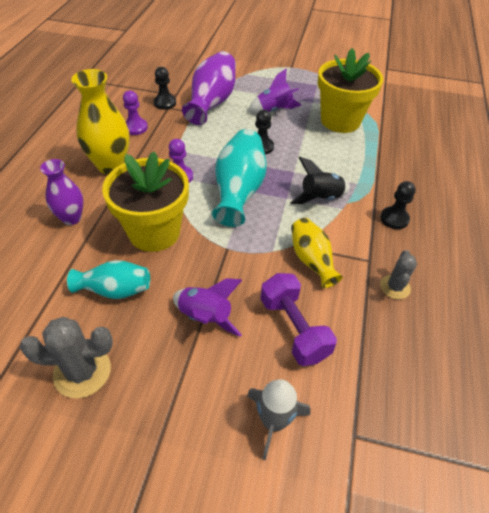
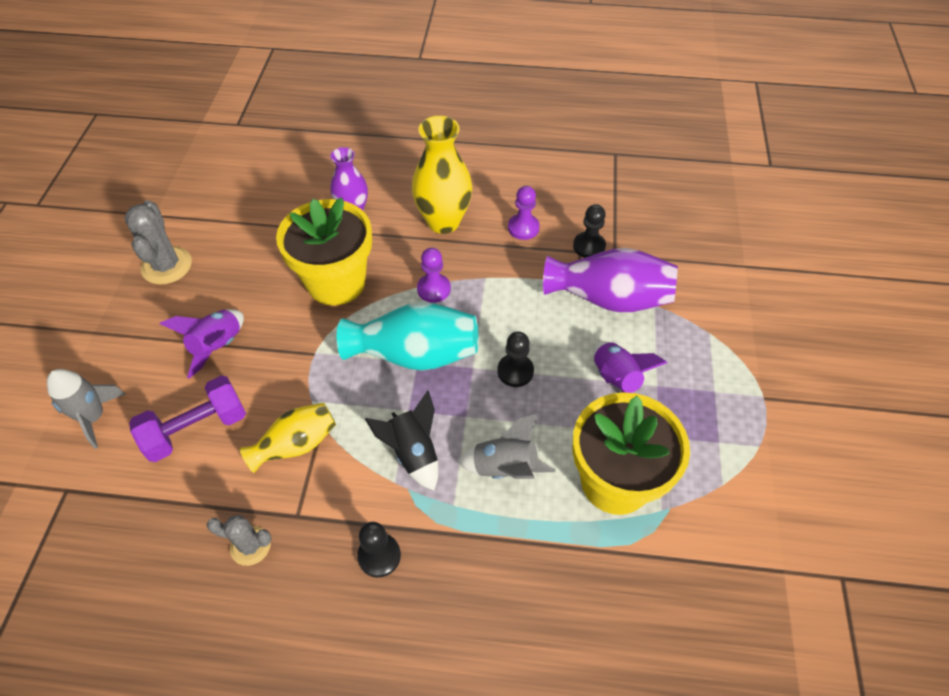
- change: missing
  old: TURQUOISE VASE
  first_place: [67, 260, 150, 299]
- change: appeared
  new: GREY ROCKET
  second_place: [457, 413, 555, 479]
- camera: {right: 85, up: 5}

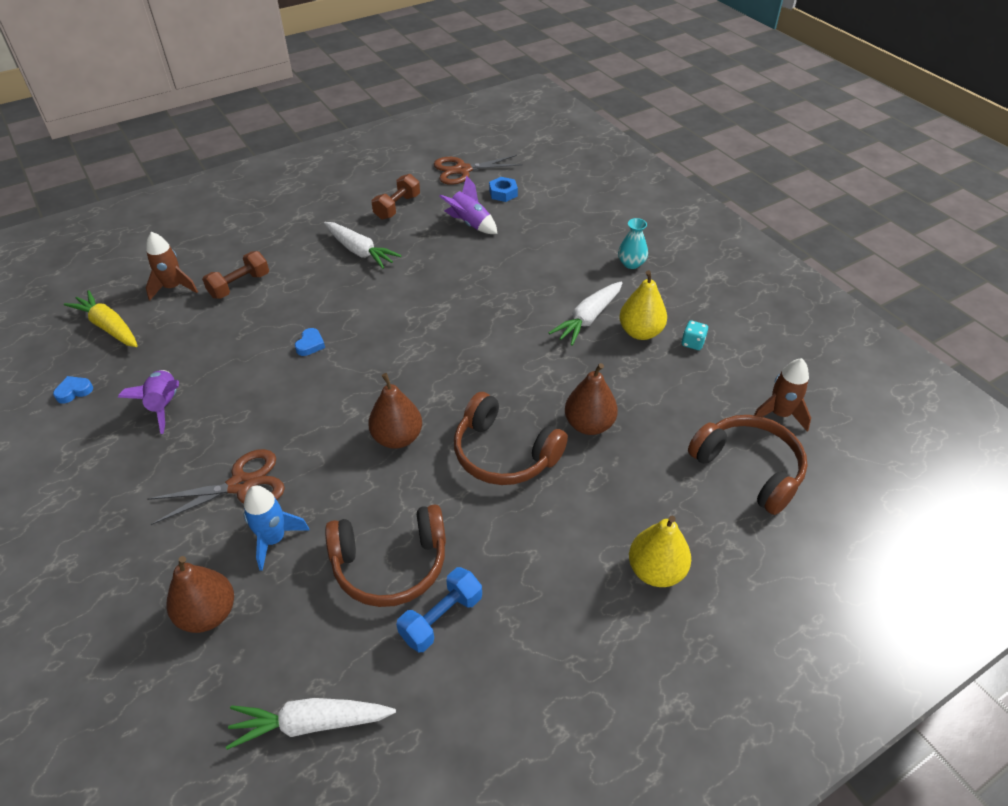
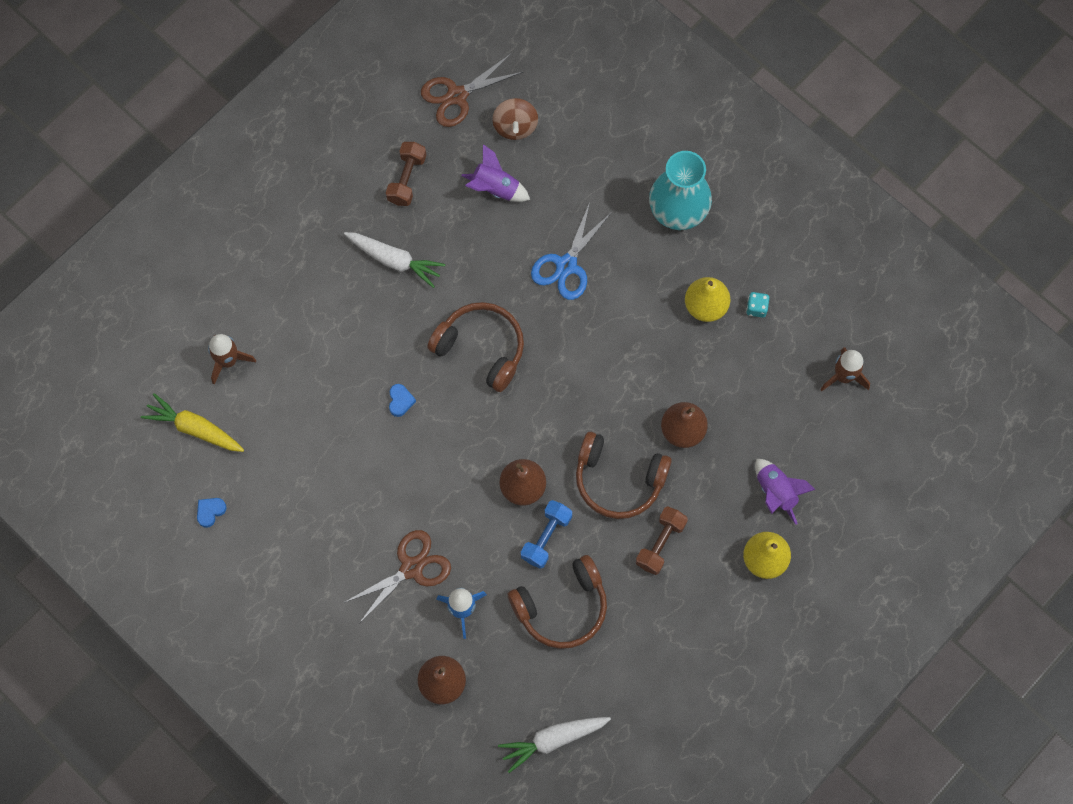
- change: exchanged
  old: BLUE NUT
  new: BROWN SPINNING TOP
  first_place: [489, 177, 518, 202]
  second_place: [492, 98, 538, 140]
- change: size
  old: TURQUOISE VASE
  first_place: [618, 218, 648, 269]
  second_place: [649, 151, 712, 230]
  factor: 2.0
- change: relocated
  old: BROWN DUMBBELL
  first_place: [202, 251, 269, 299]
  second_place: [636, 506, 688, 575]
- change: missing
  old: WHITE CARROT
  first_place: [549, 281, 622, 346]
- change: relocated
  old: PURPLE ROCKET
  first_place: [118, 370, 179, 434]
  second_place: [755, 459, 815, 525]
- change: relocated
  old: BROWN HEADPHONES
  first_place: [688, 415, 808, 515]
  second_place: [427, 302, 524, 392]
- change: relocated
  old: BLUE DUMBBELL
  first_place: [396, 567, 482, 652]
  second_place: [521, 500, 572, 569]
- change: appeared
  new: BLUE SCISSORS
  second_place: [531, 202, 612, 300]
- camera: {right: -15, up: 25}

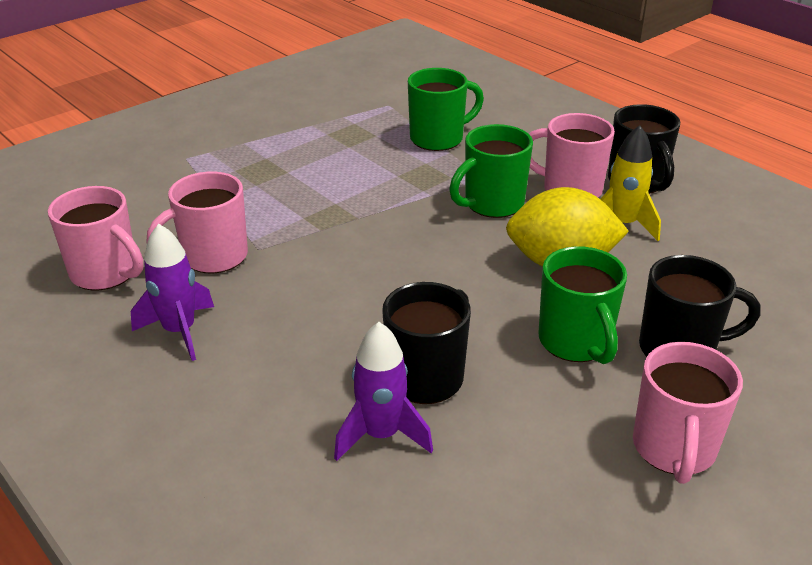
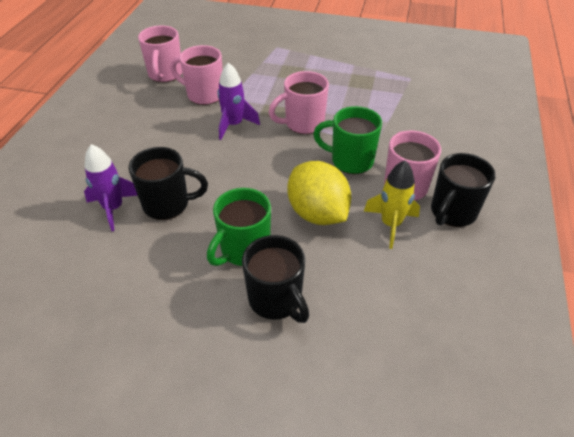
- change: missing
  old: GREEN MUG
  first_place: [408, 68, 484, 151]
- change: relocated
  old: PURPLE ROCKET
  first_place: [131, 224, 214, 361]
  second_place: [217, 62, 260, 140]
- change: relocated
  old: PINK MUG
  first_place: [633, 342, 743, 484]
  second_place: [269, 71, 329, 134]
- camera: {right: 55, up: 10}

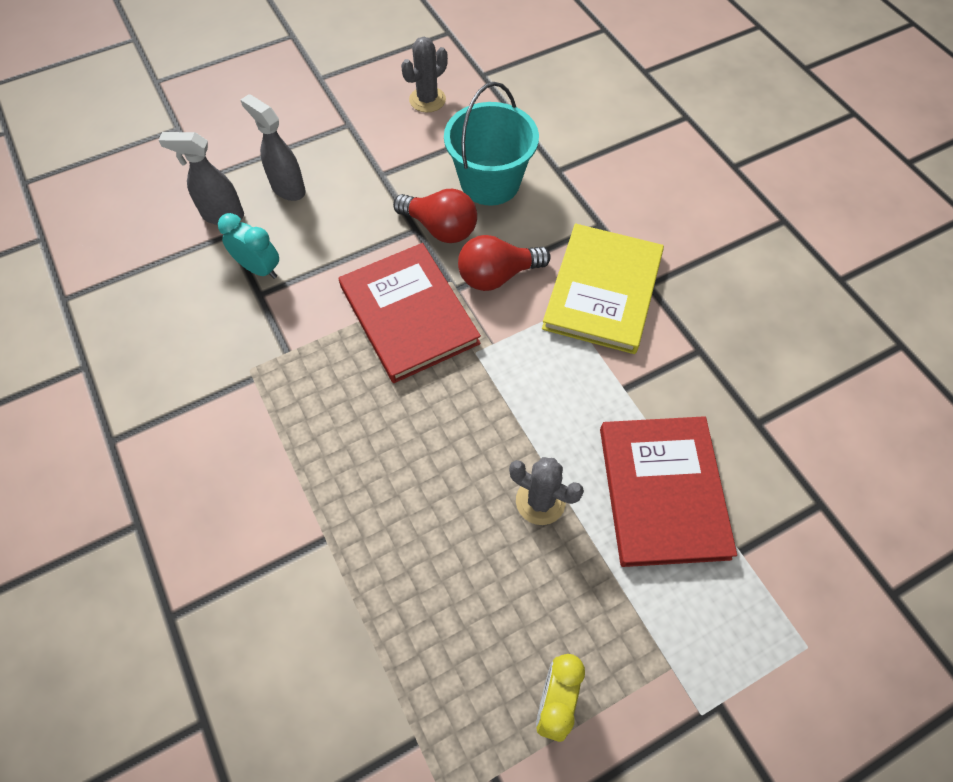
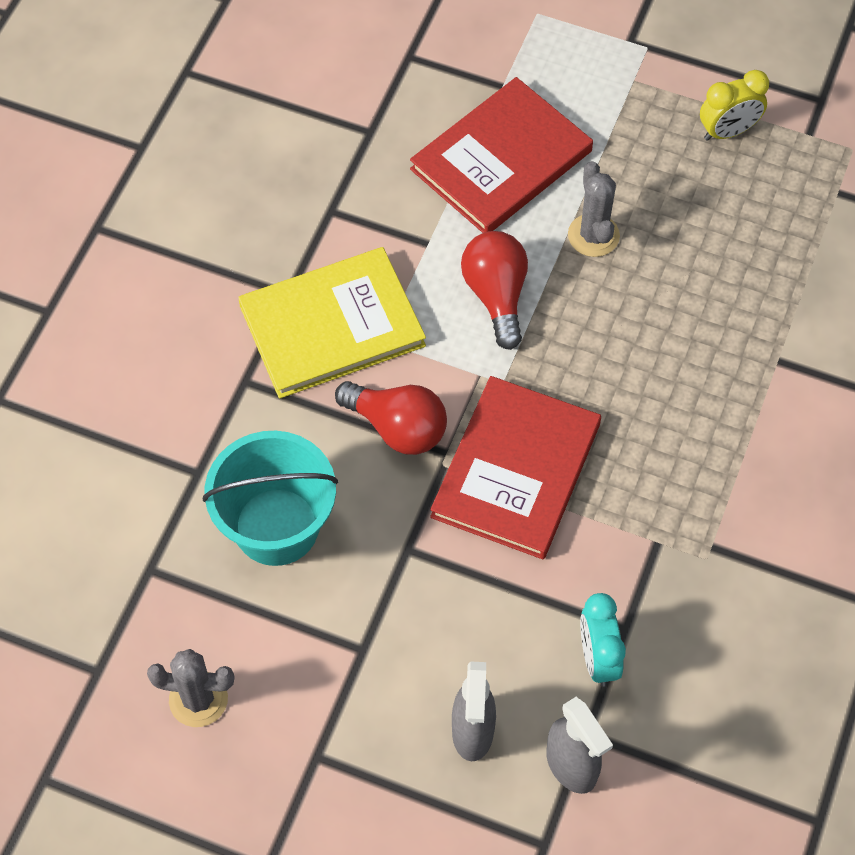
- change: relocated
  old: RED LIGHT BULB
  first_place: [393, 189, 477, 243]
  second_place: [461, 231, 528, 350]
- camera: {right: -130, up: 0}

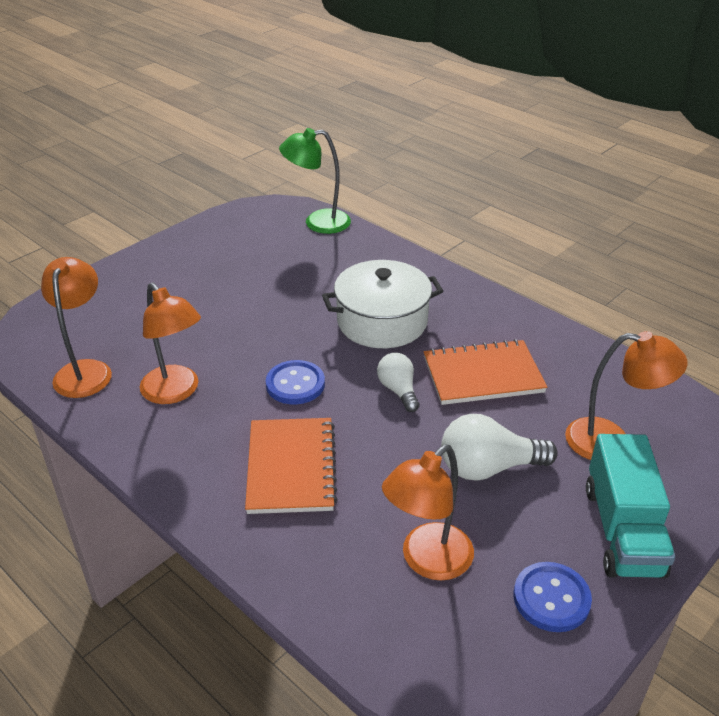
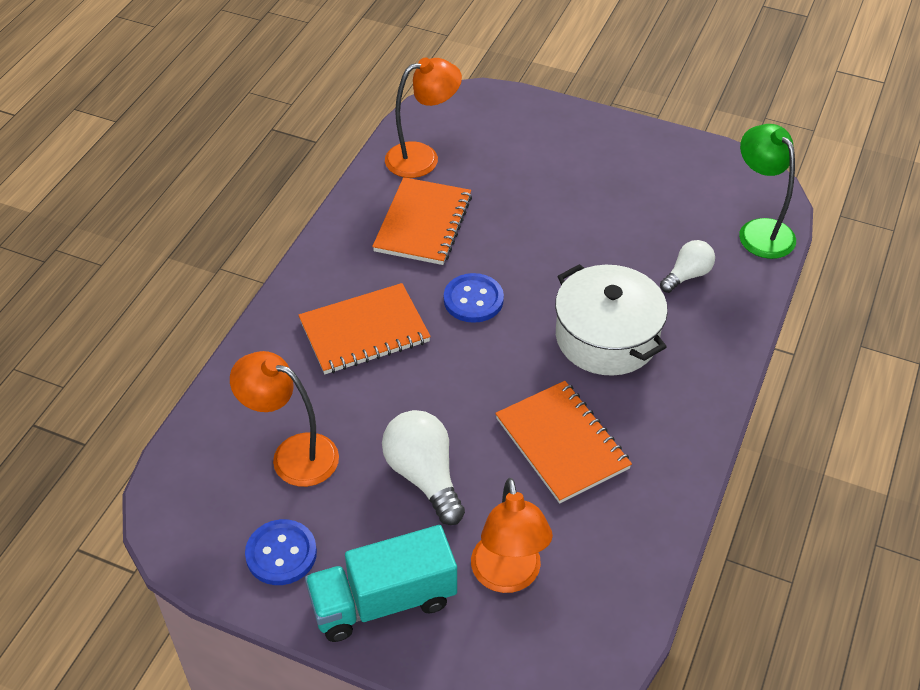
- change: exchanged
  old: ORANGE LAMP
  new: ORANGE NOTEBOOK
  first_place: [140, 282, 201, 404]
  second_place: [372, 177, 472, 265]
- change: relocated
  old: WHITE LIGHT BULB
  first_place: [377, 353, 420, 412]
  second_place: [660, 240, 715, 293]
- camera: {right: 70, up: 10}

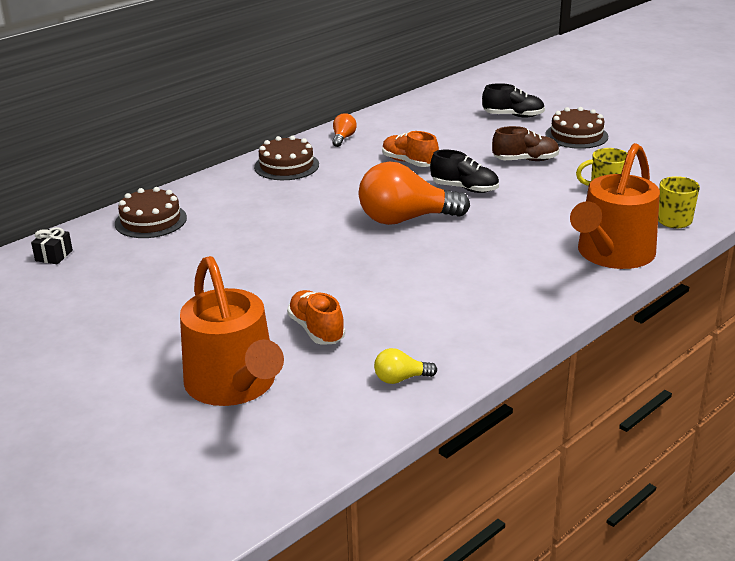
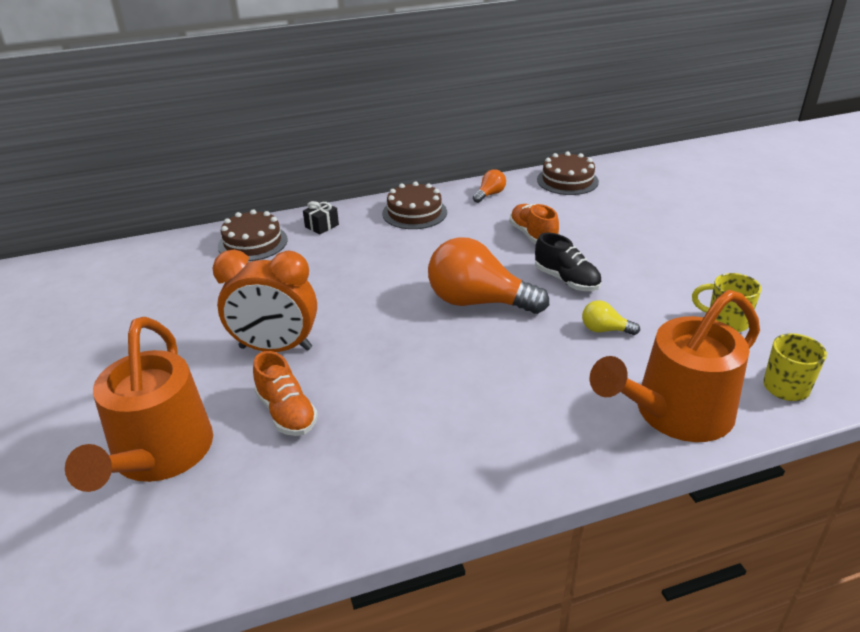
- change: missing
  old: BLACK SHOE
  first_place: [482, 83, 545, 118]
- change: relocated
  old: BROWN CAKE
  first_place: [545, 107, 608, 149]
  second_place: [537, 152, 599, 195]
- change: missing
  old: BROWN SHOE
  first_place: [492, 126, 560, 161]
- change: relocated
  old: BLACK GIFT
  first_place: [31, 227, 73, 264]
  second_place: [303, 201, 339, 234]
- change: spun
  old: ORANGE SHOE
  first_place: [287, 290, 345, 345]
  second_place: [253, 351, 318, 436]
  degrees: 150
- change: relocated
  old: YELLOW LIGHT BULB
  first_place: [374, 348, 437, 384]
  second_place: [582, 300, 640, 335]
- change: appeared
  new: ORANGE CLOCK
  second_place: [213, 250, 317, 352]
- camera: {right: 25, up: 5}

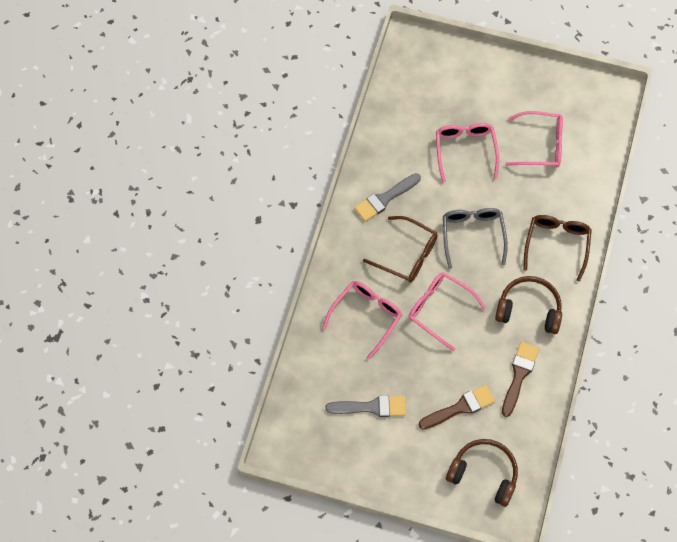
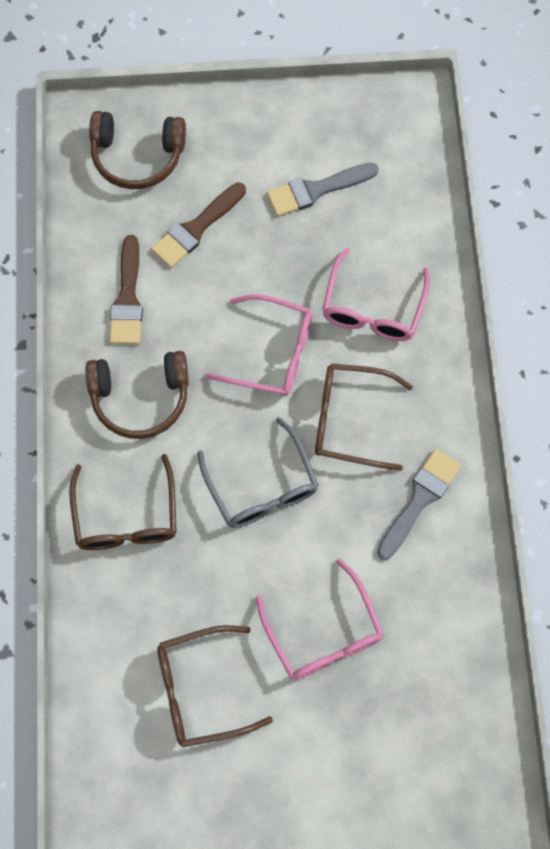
- change: colour
  old: PINK GLASSES
  new: BROWN GLASSES
  first_place: [505, 111, 563, 167]
  second_place: [157, 625, 273, 747]
- camera: {right: 160, up: 5}

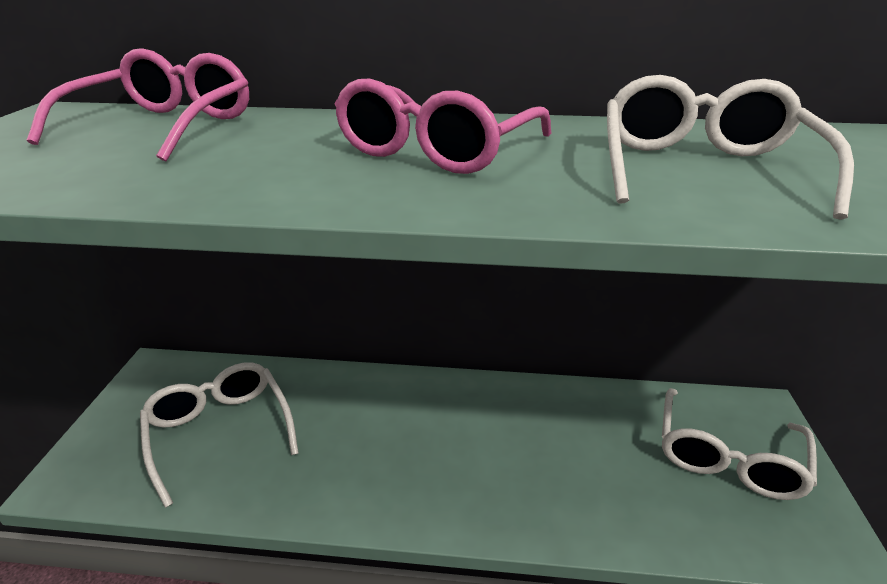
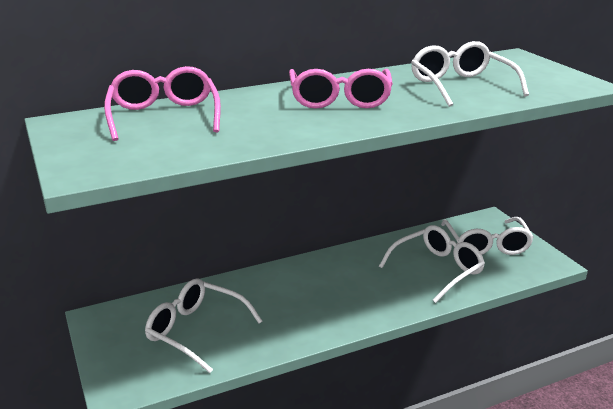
- change: appeared
  new: WHITE GLASSES
  second_place: [379, 225, 485, 303]
- camera: {right: -30, up: -5}

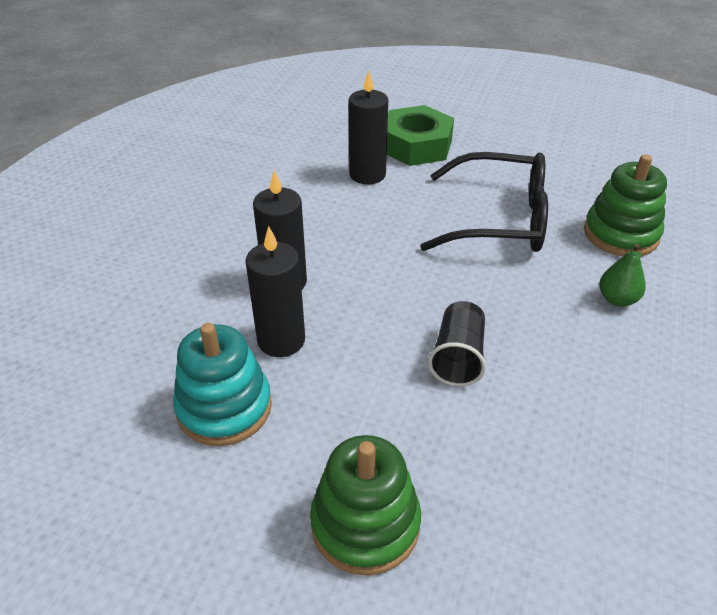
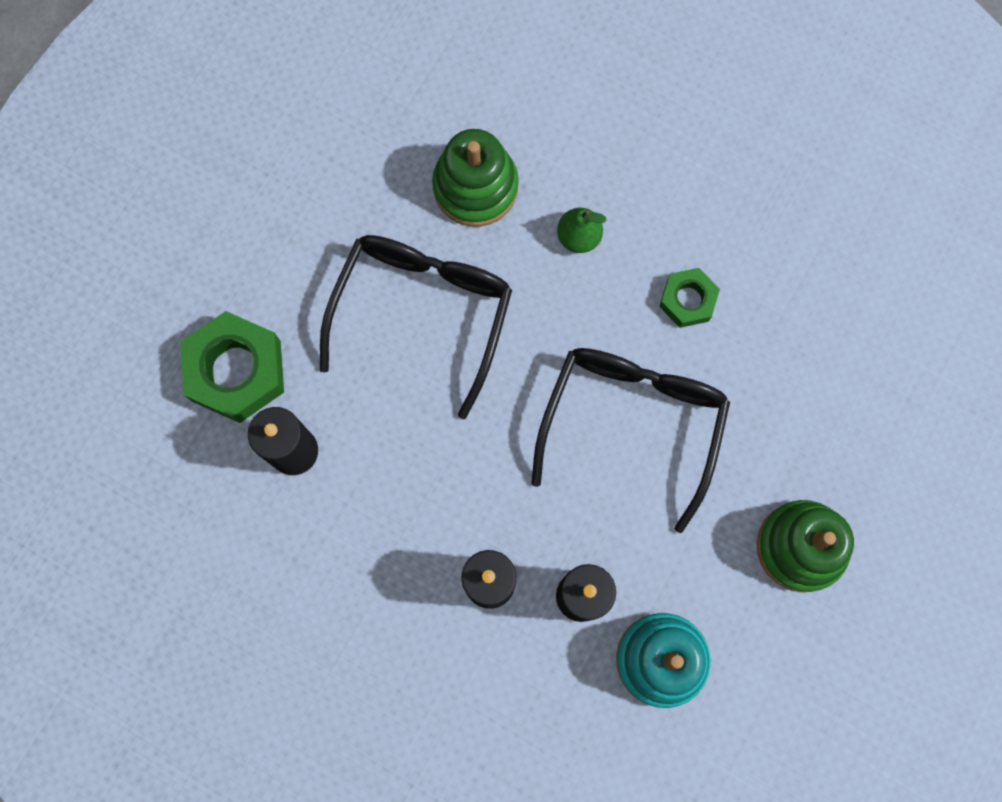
- change: exchanged
  old: BLACK CUP
  new: BLACK GLASSES
  first_place: [428, 301, 486, 386]
  second_place: [531, 348, 730, 533]
- change: appeared
  new: GREEN NUT
  second_place: [659, 268, 720, 328]
- camera: {right: -80, up: 35}

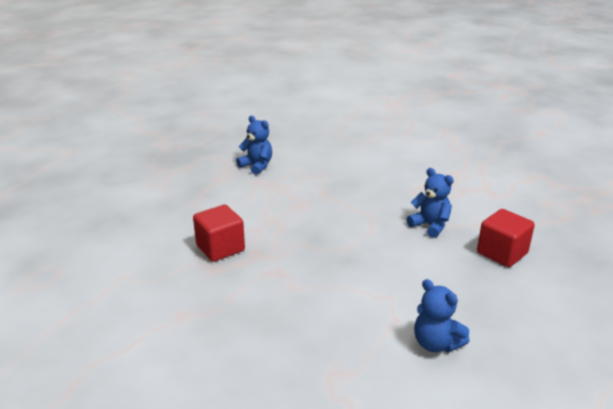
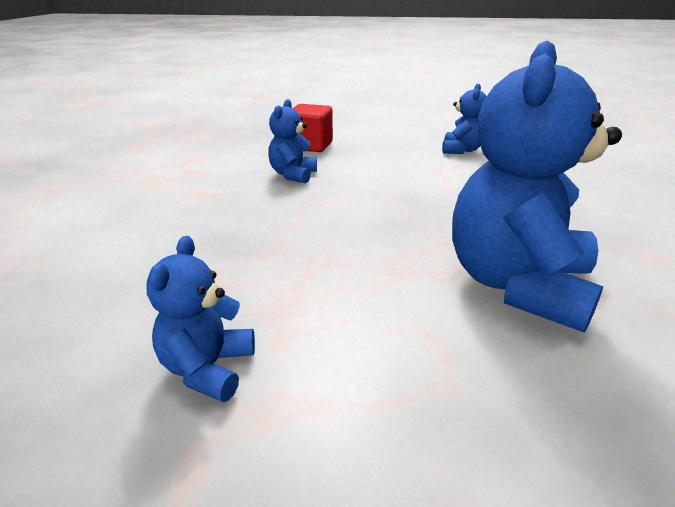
- change: exchanged
  old: RED CUBE
  new: BLUE TEDDY BEAR
  first_place: [193, 205, 245, 262]
  second_place: [452, 40, 622, 333]
- camera: {right: -120, up: 0}

